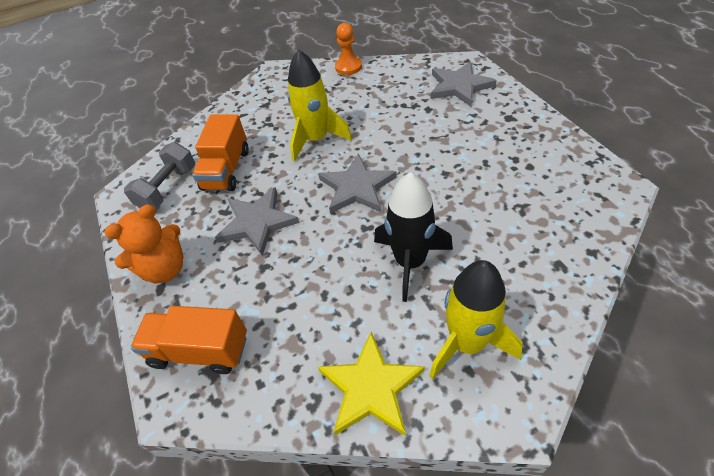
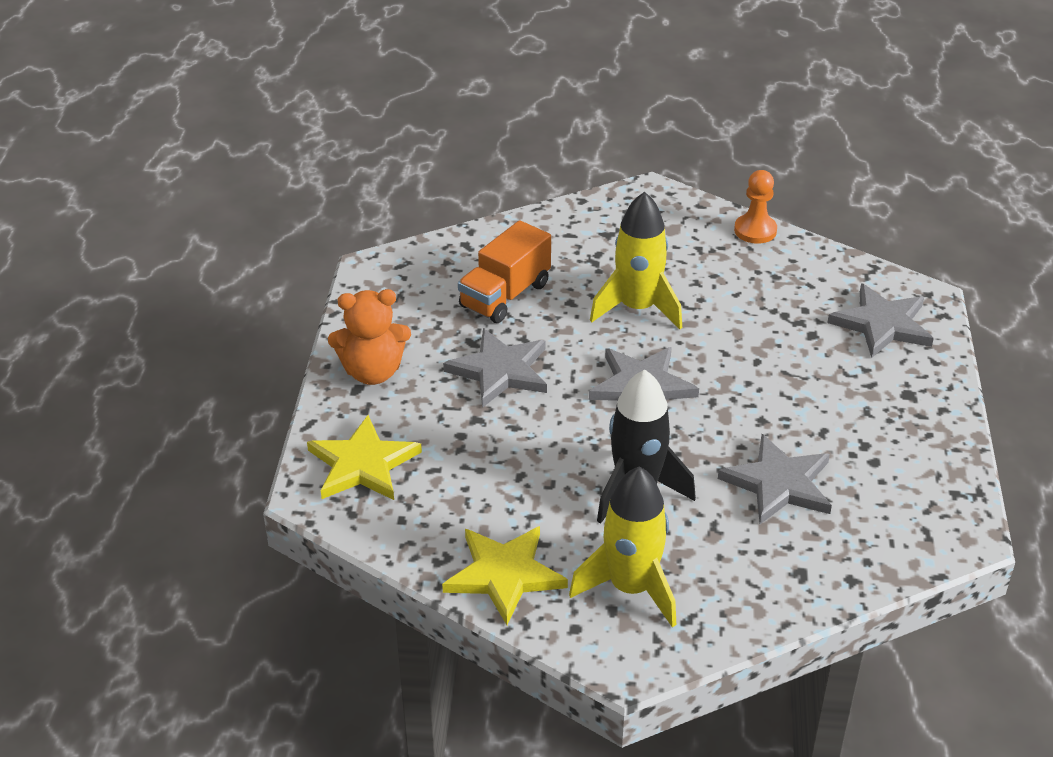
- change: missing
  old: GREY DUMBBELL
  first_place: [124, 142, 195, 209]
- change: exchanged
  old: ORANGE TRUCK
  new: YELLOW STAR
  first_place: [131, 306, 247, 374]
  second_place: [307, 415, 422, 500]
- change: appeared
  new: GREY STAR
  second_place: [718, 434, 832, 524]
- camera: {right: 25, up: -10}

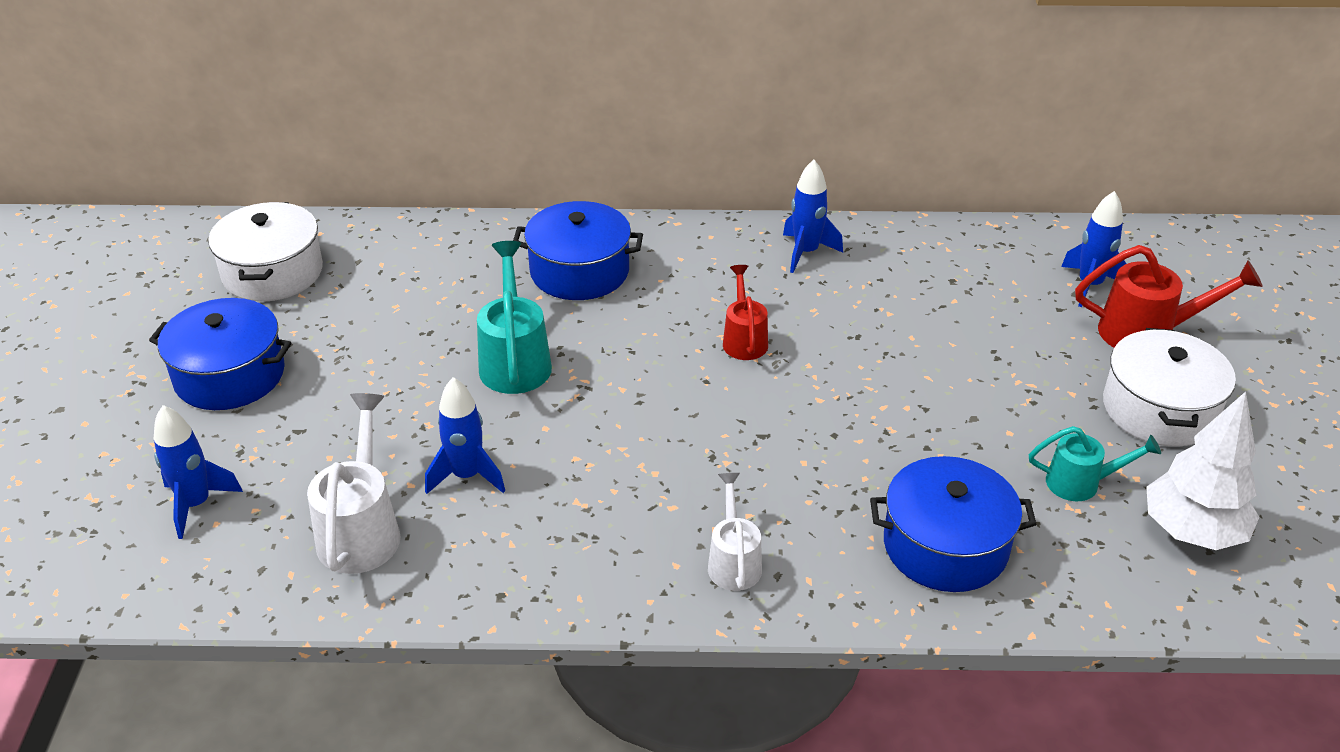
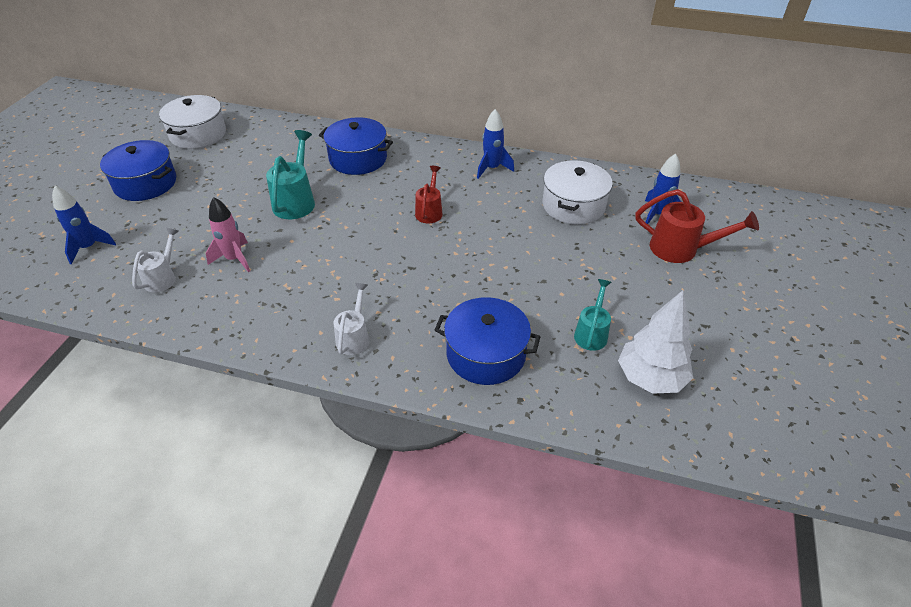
- change: relocated
  old: WHITE POT
  first_place: [1103, 328, 1236, 447]
  second_place: [543, 160, 613, 225]
- change: colour
  old: BLUE ROCKET
  new: PINK ROCKET
  first_place: [425, 377, 505, 494]
  second_place: [206, 197, 250, 272]
- change: size
  old: WHITE WATERING CAN
  first_place: [307, 393, 400, 574]
  second_place: [132, 228, 179, 293]
  factor: 0.64
- change: spun
  old: TURQUOISE WATERING CAN
  first_place: [1029, 426, 1161, 501]
  second_place: [574, 279, 611, 351]
  degrees: -90
- camera: {right: 15, up: 5}

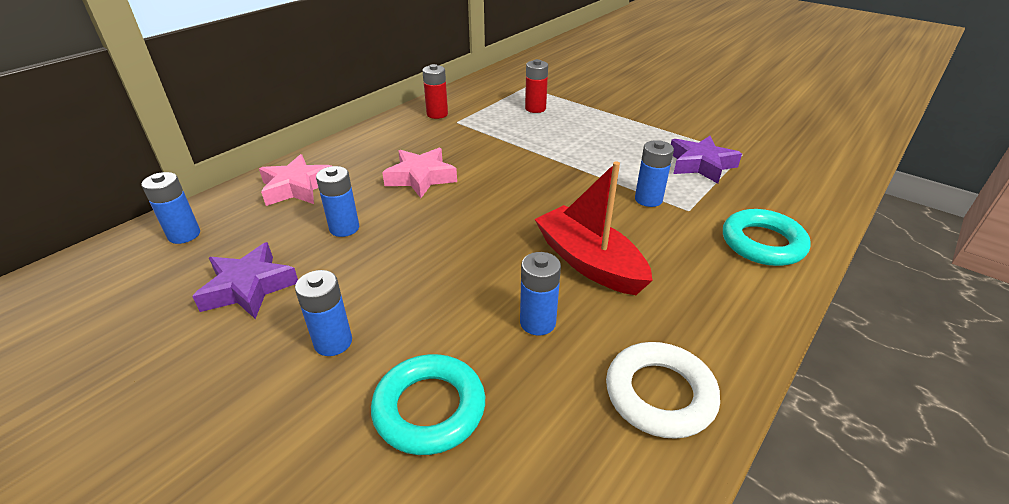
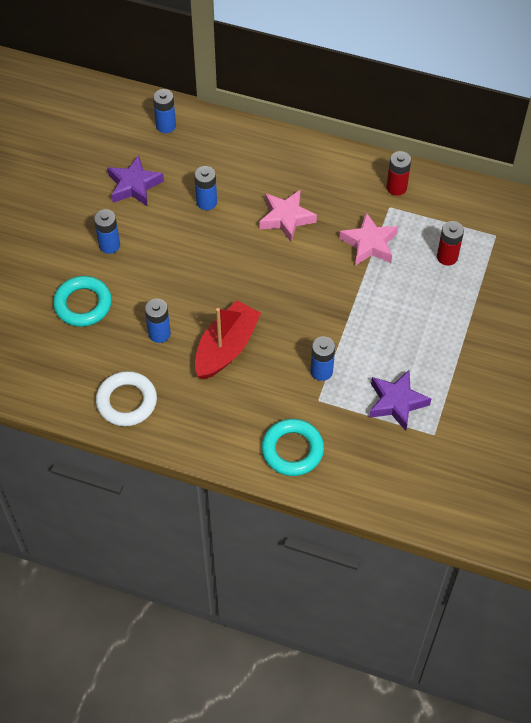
- change: relocated
  old: PINK STAR
  first_place: [259, 154, 331, 206]
  second_place: [340, 212, 398, 266]
- camera: {right: 70, up: 20}

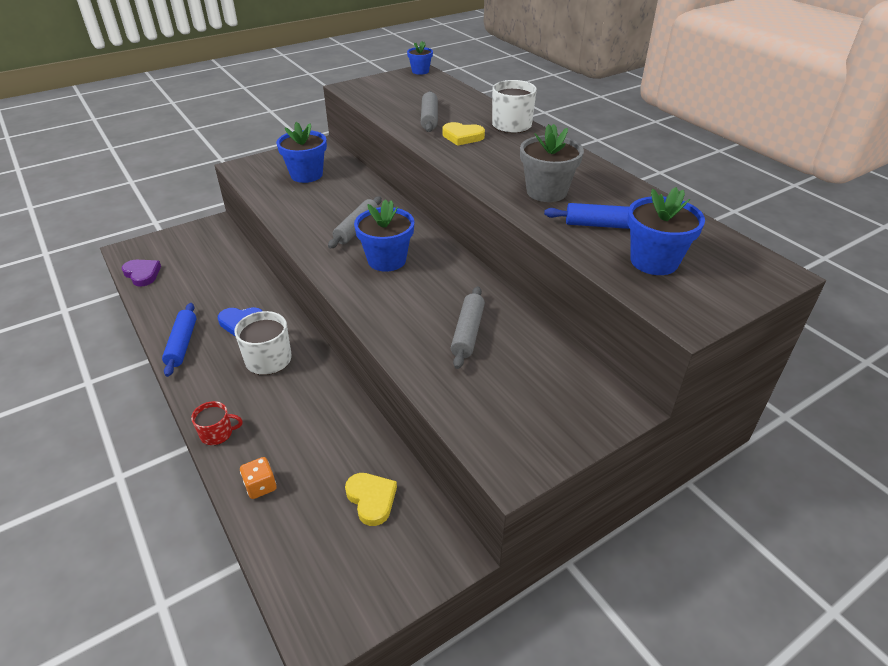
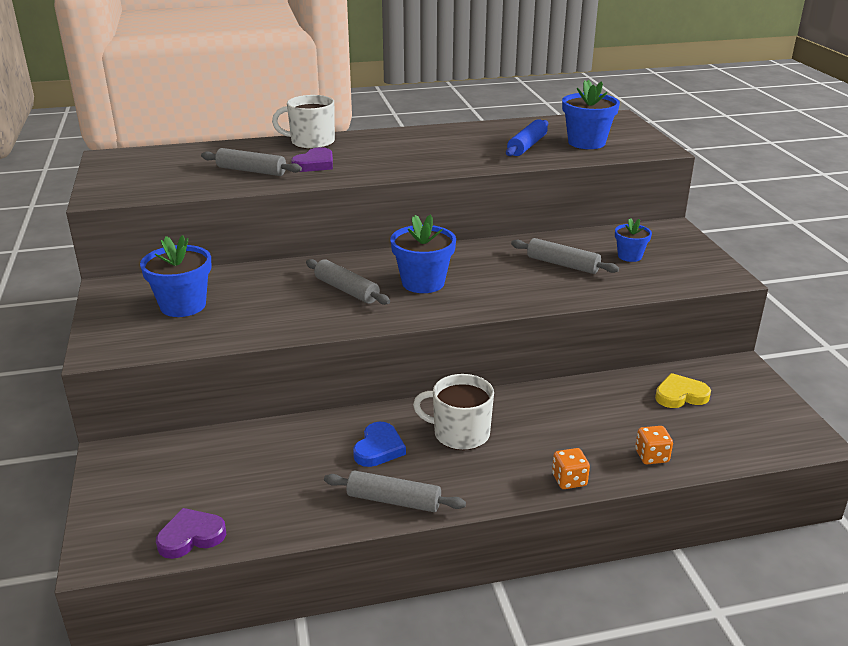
- change: relocated
  old: BLUE FLOWER POT
  first_place: [407, 41, 433, 75]
  second_place: [615, 218, 652, 262]
- change: colour
  old: YELLOW HEART
  new: PURPLE HEART
  first_place: [443, 122, 485, 146]
  second_place: [291, 147, 333, 172]
- change: missing
  old: GREY FLOWER POT
  first_place: [520, 124, 584, 202]
- change: colour
  old: BLUE ROLLING PIN
  new: GREY ROLLING PIN
  first_place: [162, 303, 197, 377]
  second_place: [324, 471, 466, 512]
- change: exchanged
  old: RED MUG
  new: ORANGE DICE
  first_place: [191, 401, 243, 445]
  second_place: [552, 448, 590, 489]
- camera: {right: -70, up: -10}

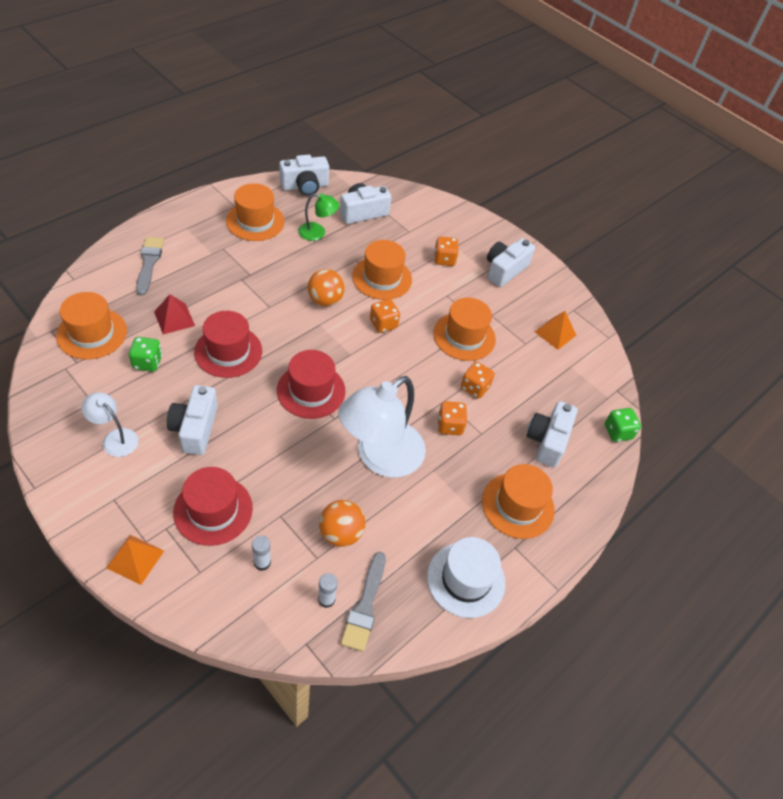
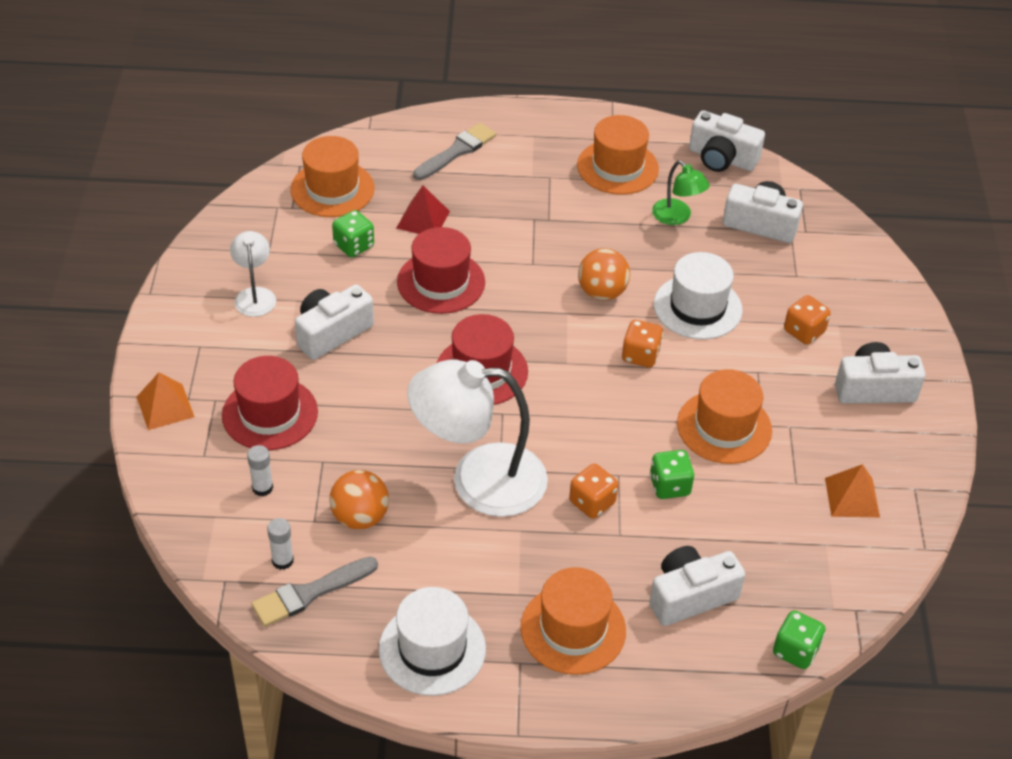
- change: colour
  old: ORANGE HAT
  new: WHITE HAT
  first_place: [352, 240, 412, 300]
  second_place: [654, 252, 743, 340]
- change: colour
  old: ORANGE DICE
  new: GREEN DICE
  first_place: [461, 362, 495, 399]
  second_place: [650, 450, 694, 499]
- camera: {right: 50, up: -5}

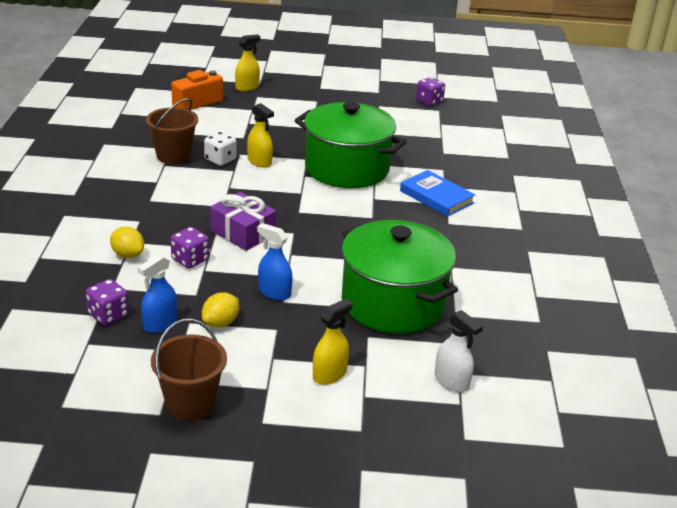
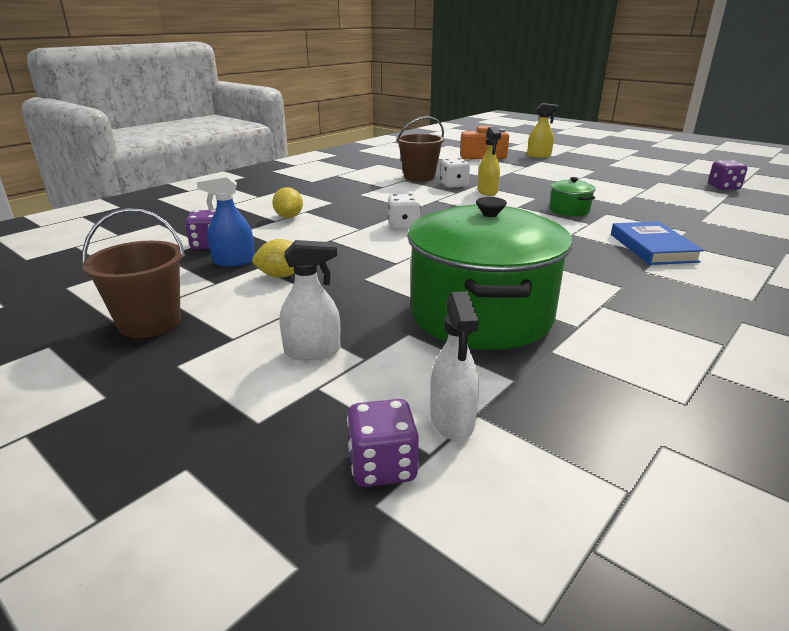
- change: size
  old: GREEN POT
  first_place: [294, 102, 407, 188]
  second_place: [549, 177, 595, 216]
  factor: 0.43
- change: exchanged
  old: PURPLE GIFT
  new: WHITE DICE
  first_place: [210, 192, 276, 251]
  second_place: [388, 194, 420, 230]
- change: missing
  old: BLUE SPRAY BOTTLE
  first_place: [257, 223, 293, 301]
- change: relocated
  old: PURPLE DICE
  first_place: [170, 227, 209, 269]
  second_place: [347, 399, 419, 487]
- change: colour
  old: YELLOW SPRAY BOTTLE
  new: WHITE SPRAY BOTTLE
  first_place: [313, 299, 353, 385]
  second_place: [280, 240, 340, 361]
- camera: {right: 40, up: -5}

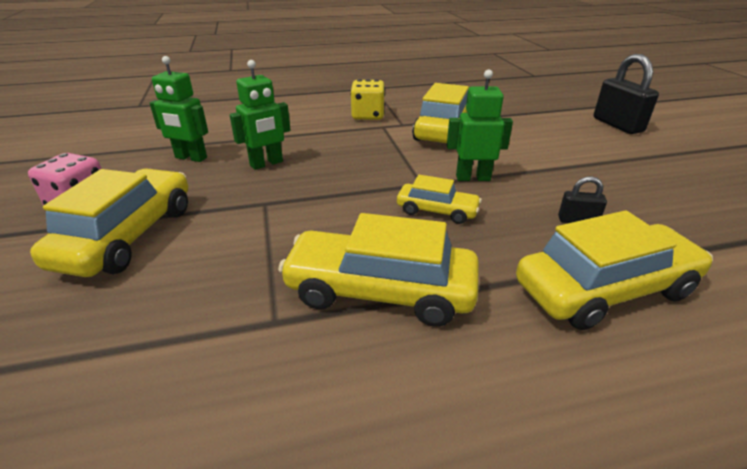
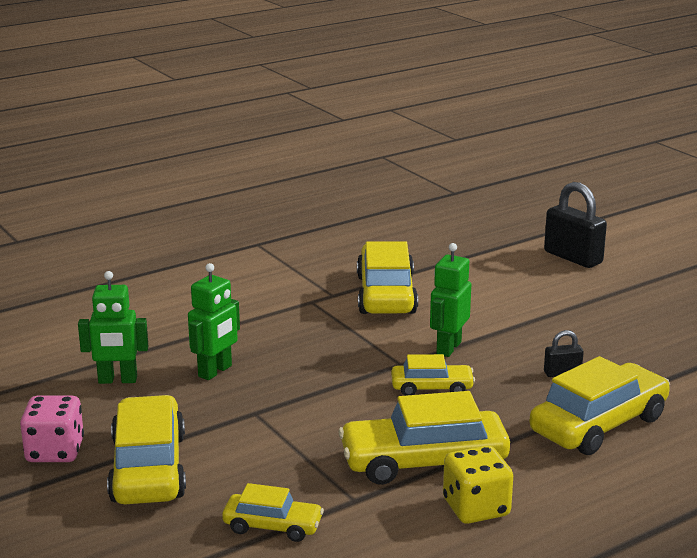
- change: spun
  old: GREEN ROBOT
  first_place: [447, 70, 513, 181]
  second_place: [430, 243, 471, 357]
  degrees: -45
- change: relocated
  old: YELLOW DICE
  first_place: [350, 80, 385, 120]
  second_place: [443, 446, 513, 524]
- change: appeared
  new: YELLOW CAR
  second_place: [222, 483, 324, 542]
- camera: {right: -20, up: -10}

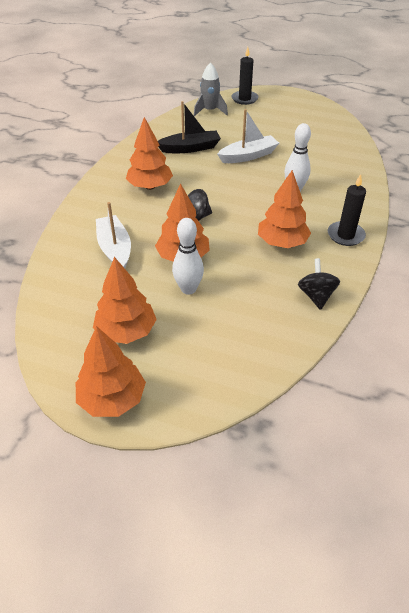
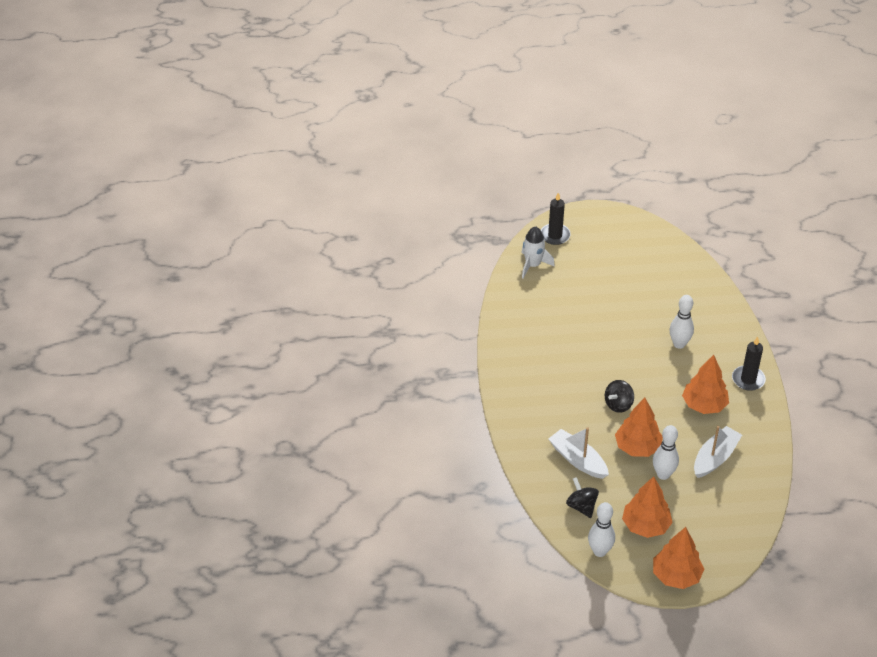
- change: colour
  old: GREY ROCKET
  new: WHITE ROCKET
  first_place: [194, 63, 228, 116]
  second_place: [521, 226, 555, 279]
- change: missing
  old: BLACK BOAT
  first_place: [158, 101, 221, 153]
- change: relocated
  old: WHITE BOAT
  first_place: [217, 109, 279, 163]
  second_place: [694, 426, 742, 478]
- change: missing
  old: ORANGE TREE
  first_place: [126, 117, 173, 190]
- change: relocated
  old: BLACK SPINNING TOP
  first_place: [298, 258, 340, 310]
  second_place: [566, 477, 599, 518]
- change: appeared
  new: WHITE BOWLING PIN
  second_place: [588, 502, 615, 557]
- camera: {right: -25, up: 0}

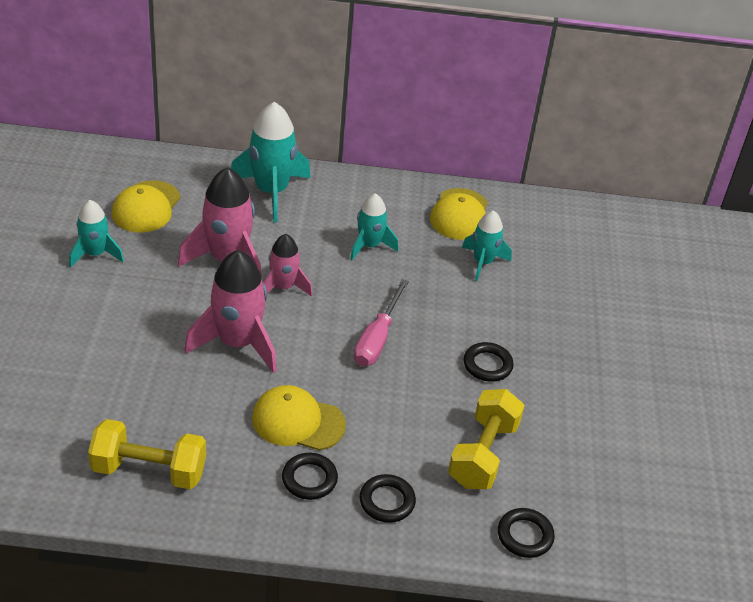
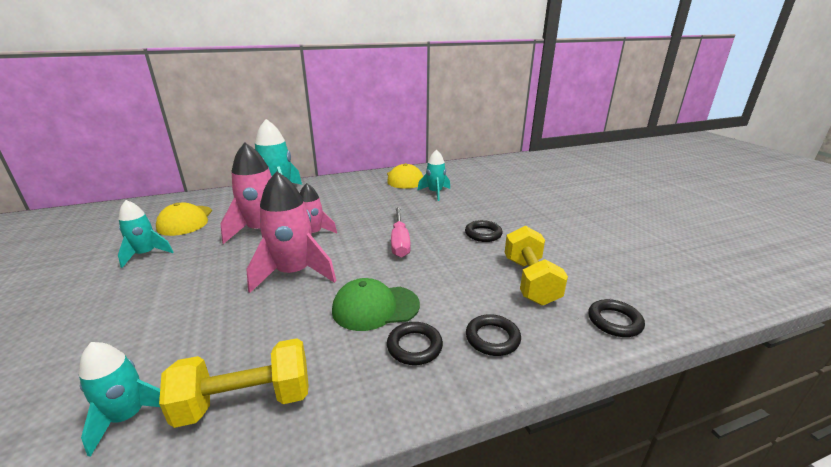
- change: relocated
  old: TURQUOISE ROCKET
  first_place: [350, 193, 398, 260]
  second_place: [79, 342, 160, 457]
- change: colour
  old: YELLOW CAP
  new: GREEN CAP
  first_place: [252, 385, 346, 451]
  second_place: [332, 278, 420, 331]
- camera: {right: -20, up: -15}

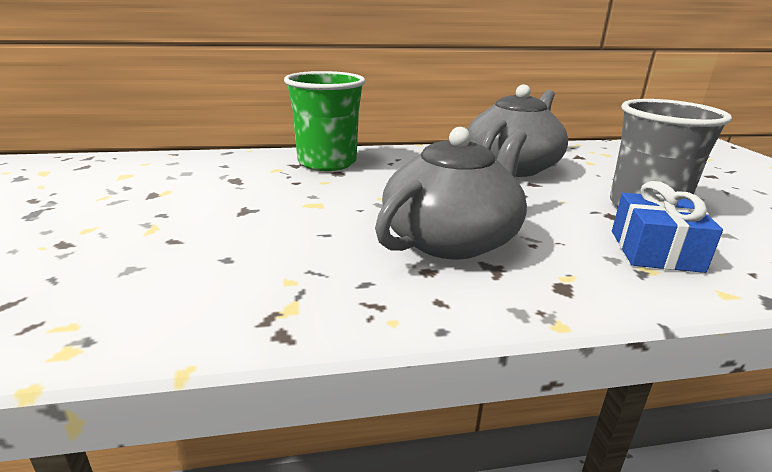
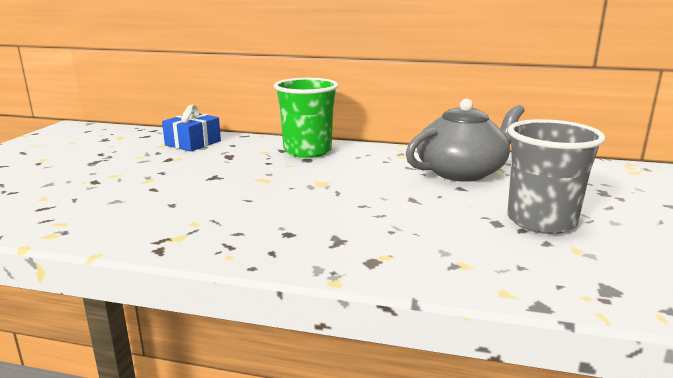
- change: missing
  old: GREY TEAPOT
  first_place: [375, 127, 527, 259]
- change: relocated
  old: BLUE GIFT
  first_place: [612, 181, 723, 273]
  second_place: [162, 105, 221, 152]
- camera: {right: 25, up: -5}

